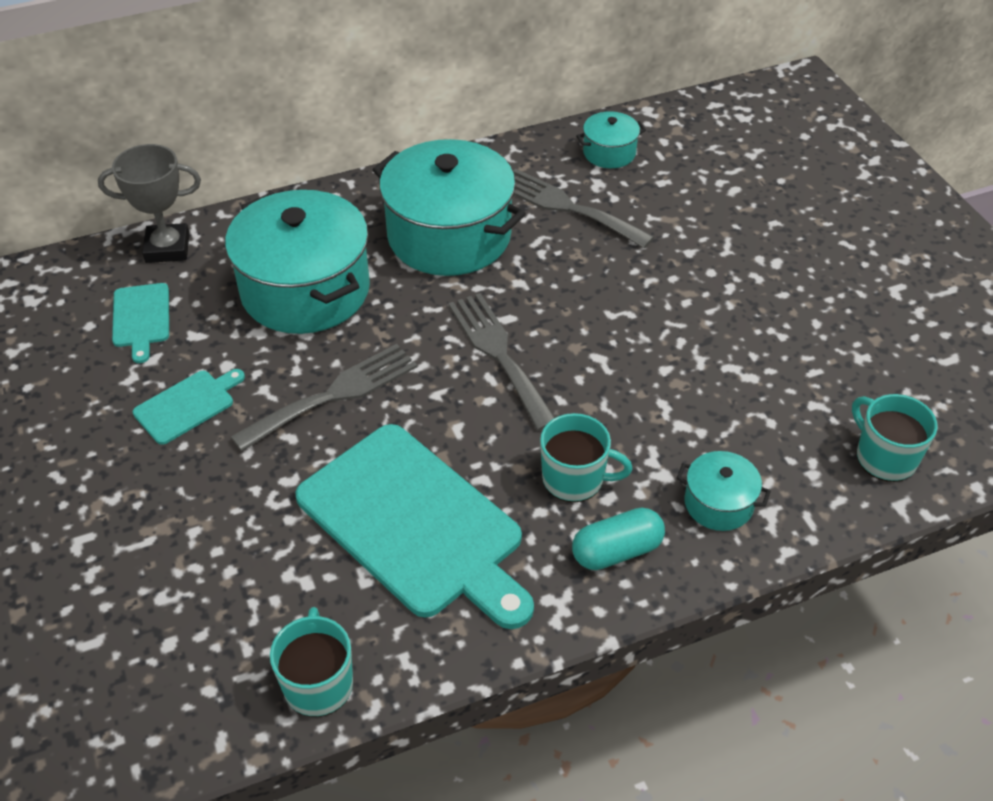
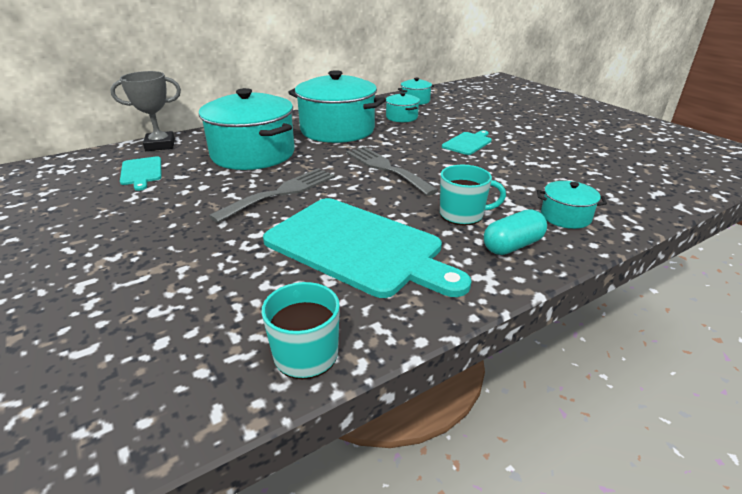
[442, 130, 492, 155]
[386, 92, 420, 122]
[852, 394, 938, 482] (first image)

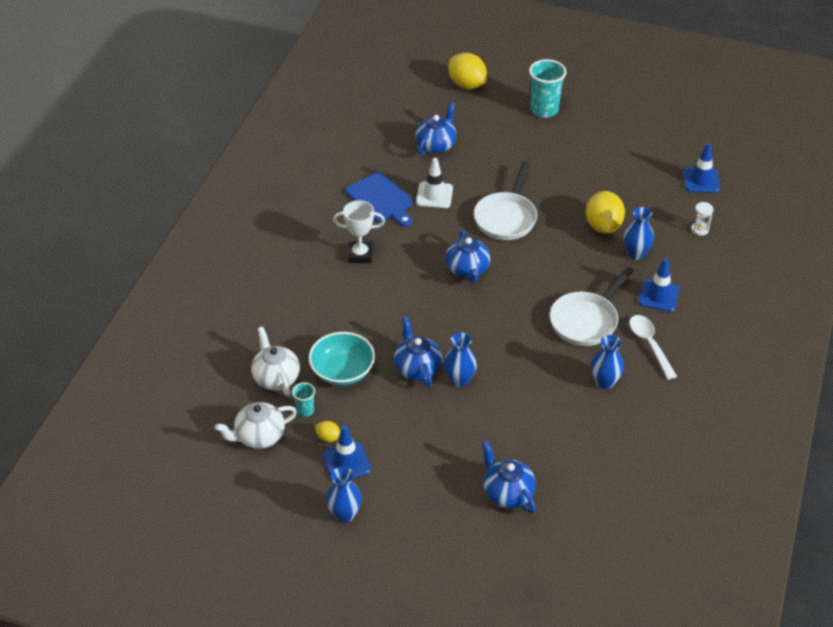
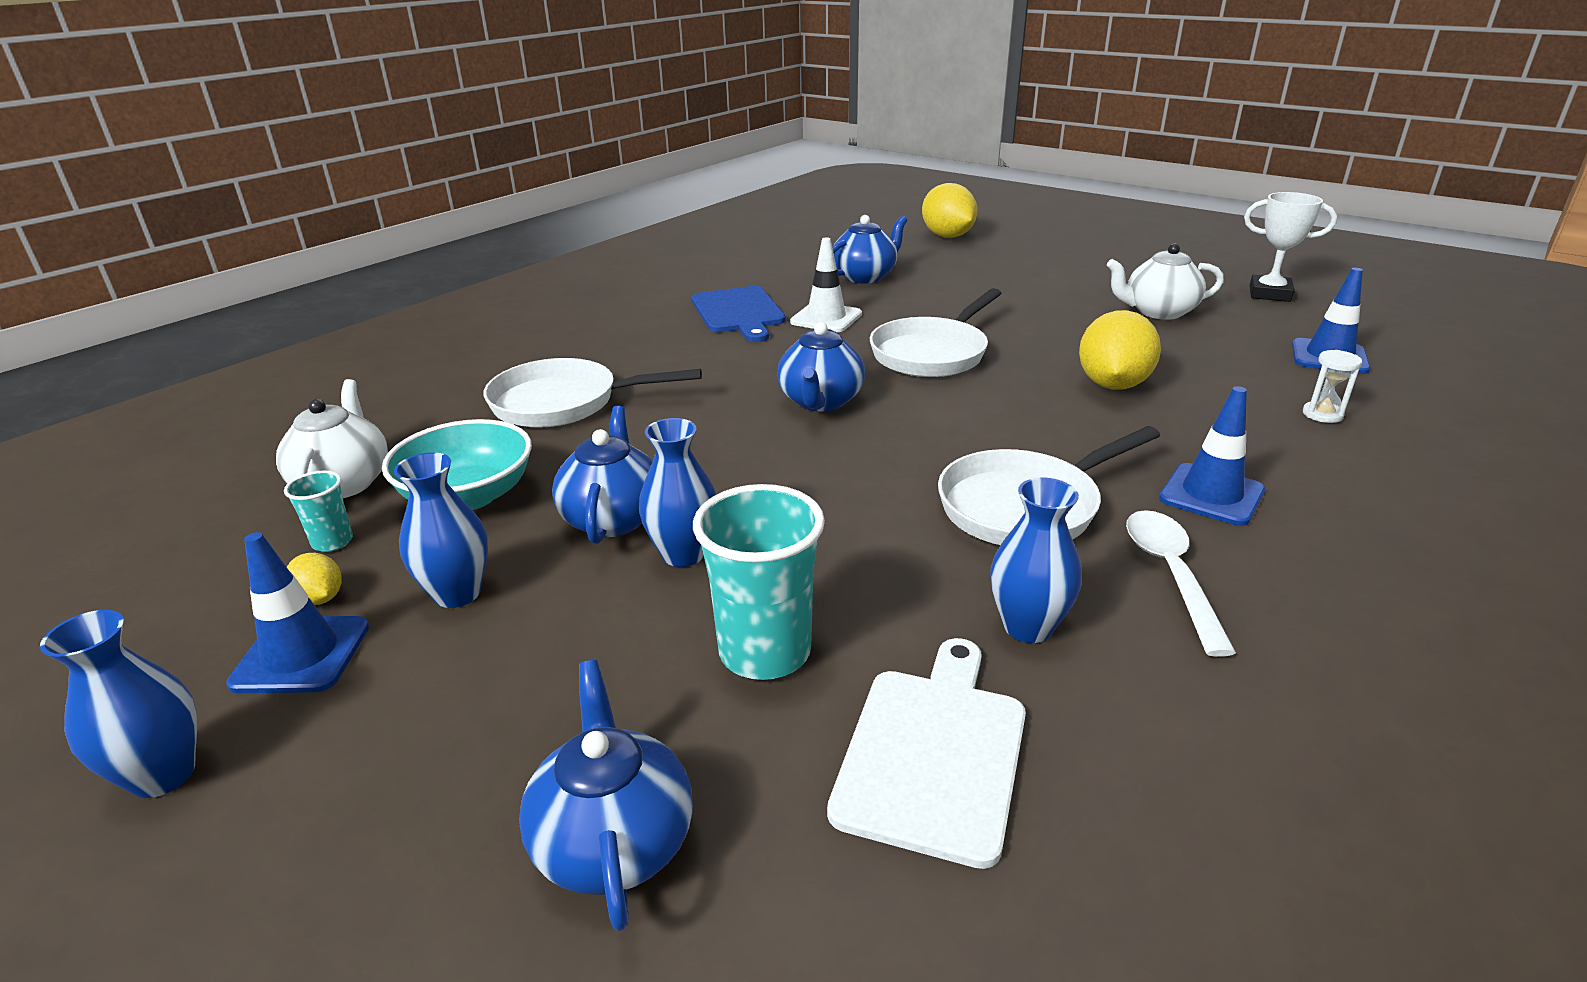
[1107, 243, 1224, 320]
[1244, 192, 1337, 302]
[693, 484, 825, 680]
[394, 452, 488, 608]
[484, 358, 702, 427]
[827, 638, 1026, 869]

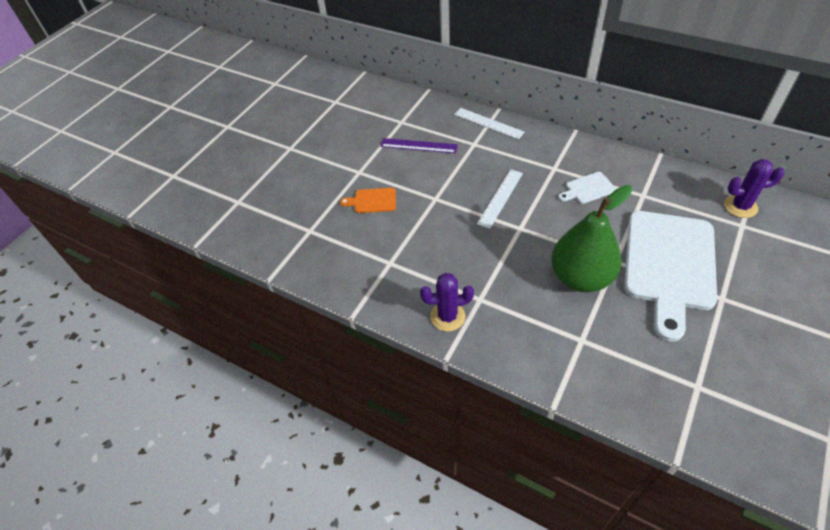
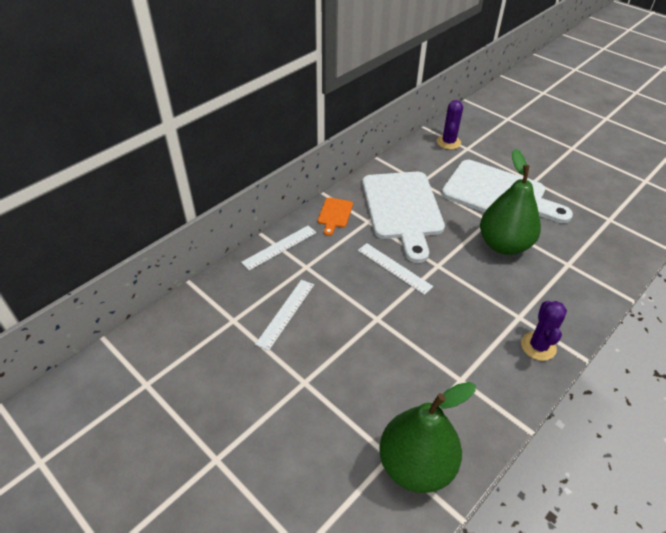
[318, 198, 353, 236]
[255, 280, 314, 351]
[362, 172, 445, 263]
[379, 382, 476, 493]

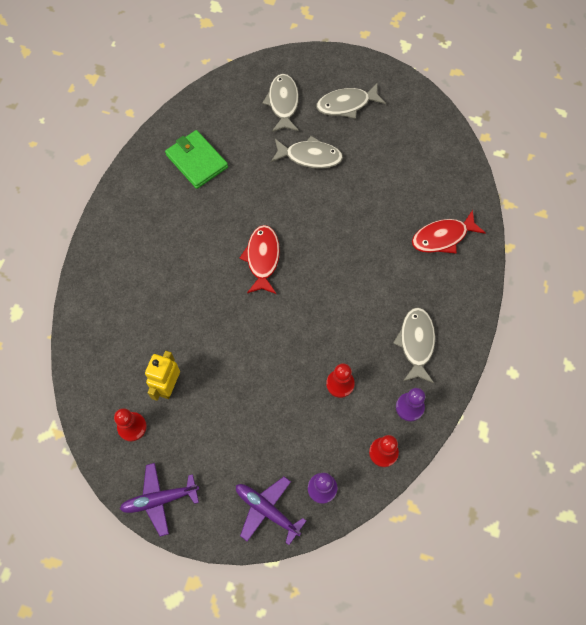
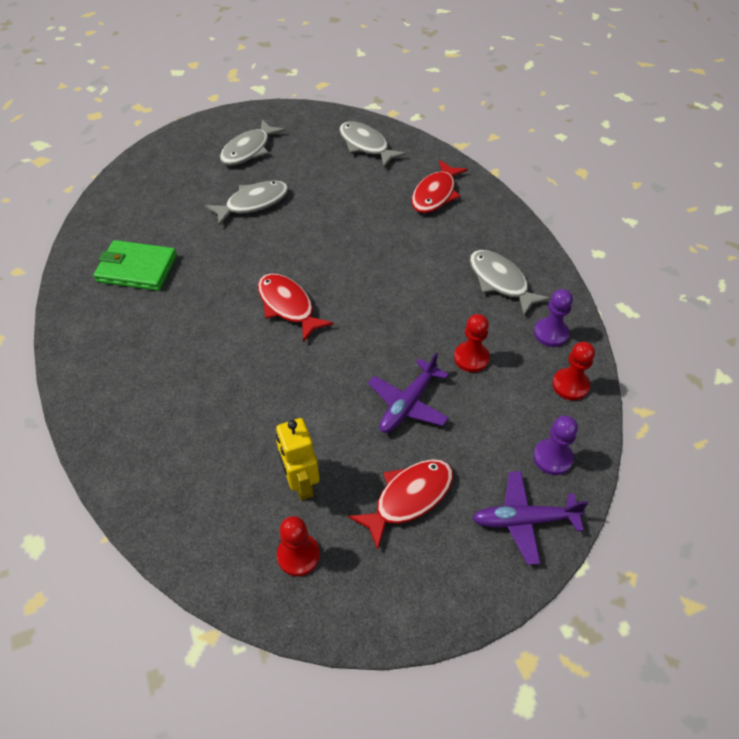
[368, 352, 449, 433]
[339, 121, 406, 167]
[348, 459, 453, 550]

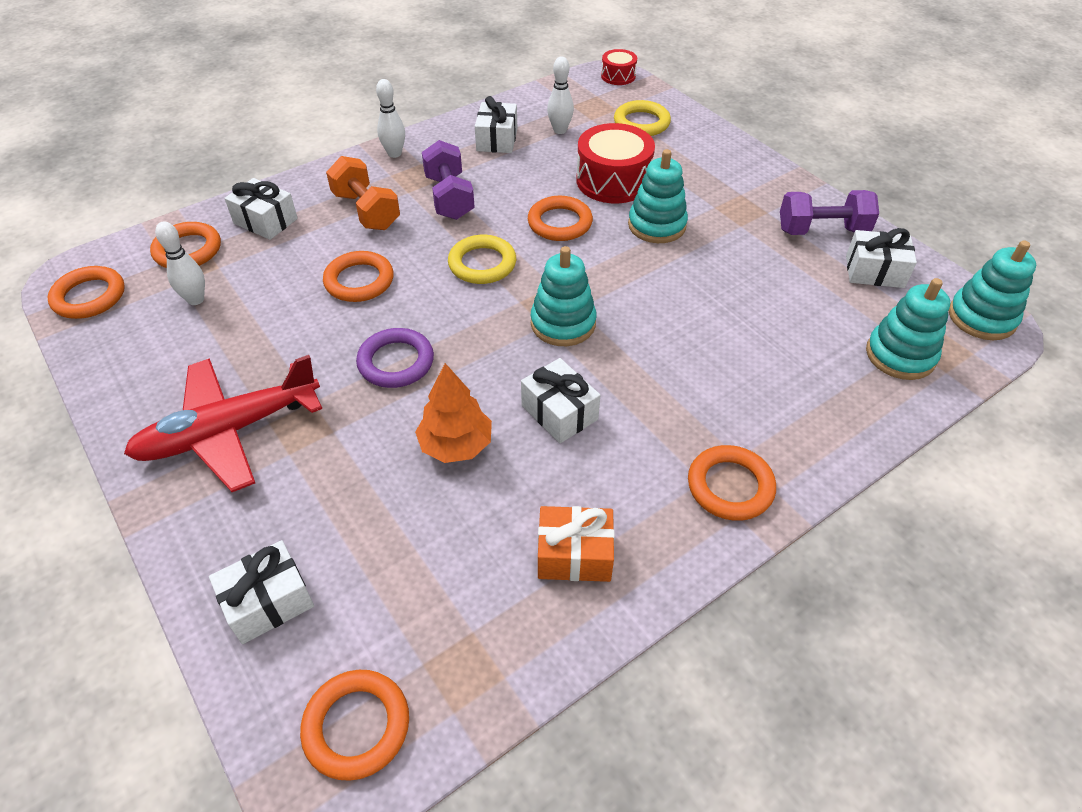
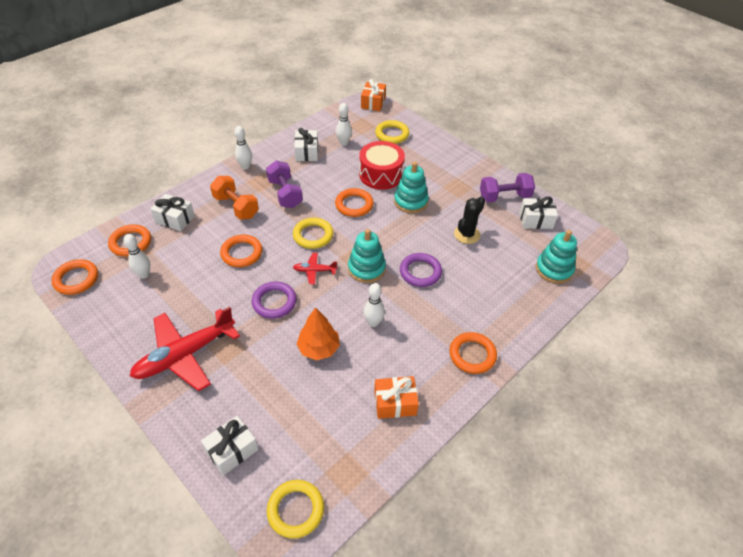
[267, 480, 324, 539]
[364, 283, 385, 327]
[361, 79, 386, 111]
[949, 241, 1036, 340] (first image)
[293, 253, 337, 284]
[400, 253, 442, 287]
[454, 196, 485, 244]

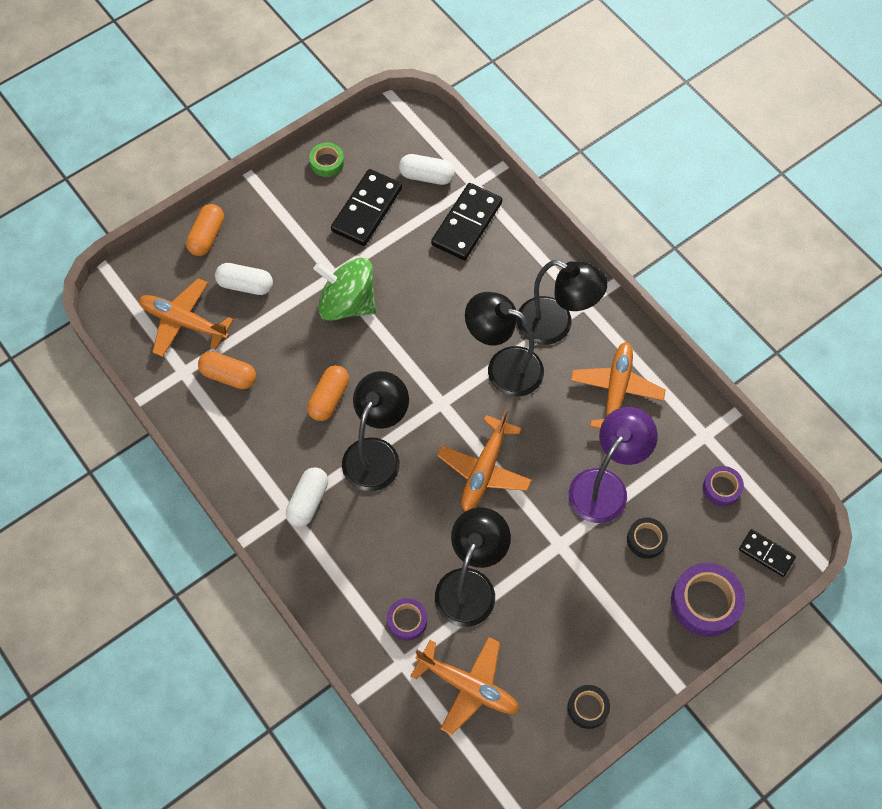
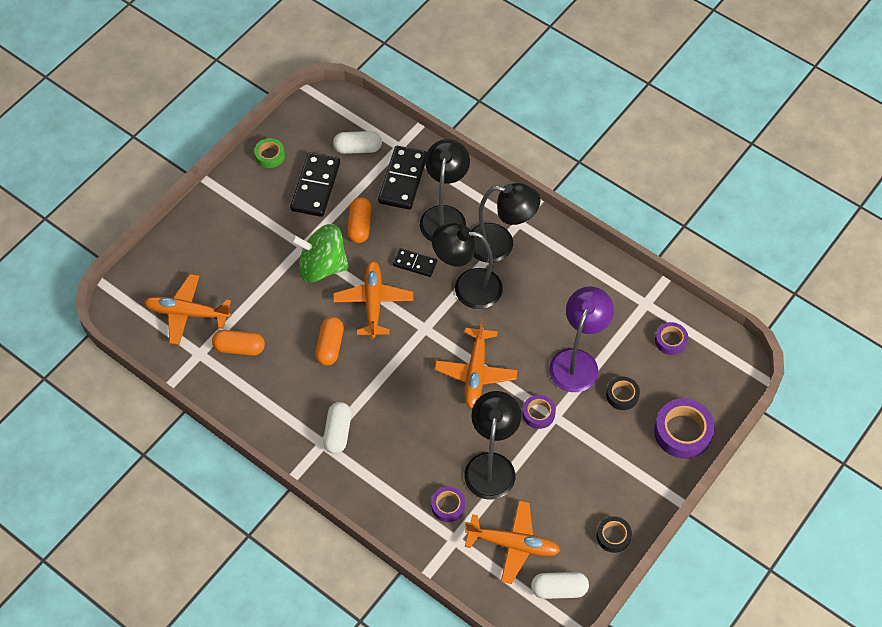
[347, 197, 372, 243]
[531, 572, 589, 599]
[420, 139, 470, 242]
[333, 261, 413, 339]
[393, 248, 437, 277]
[522, 395, 556, 429]

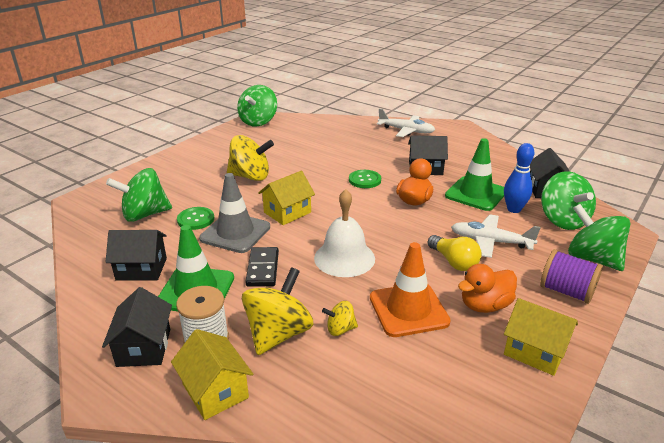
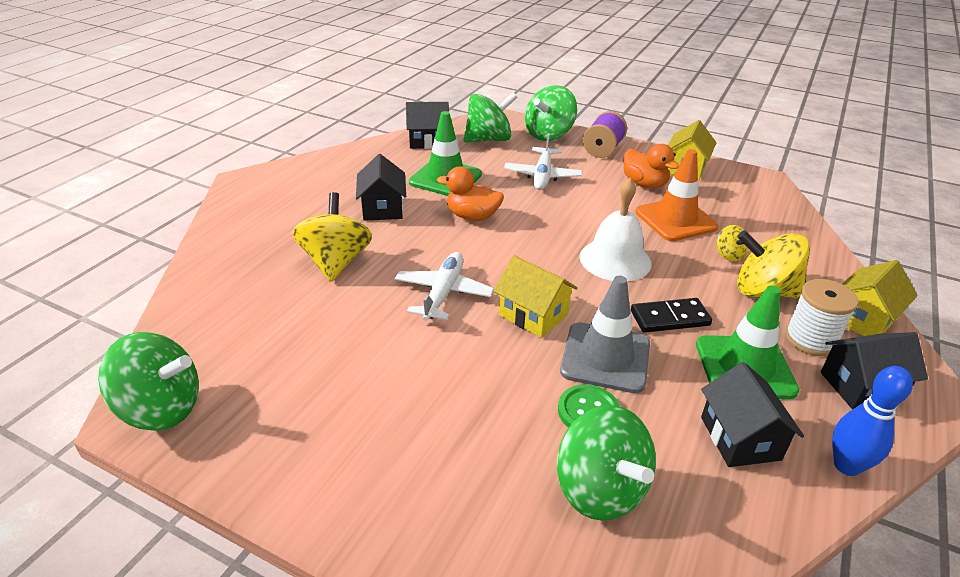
[292, 192, 372, 282]
[349, 170, 381, 188] (first image)
[395, 252, 494, 321]
[428, 235, 481, 271] (first image)
[832, 366, 913, 476]

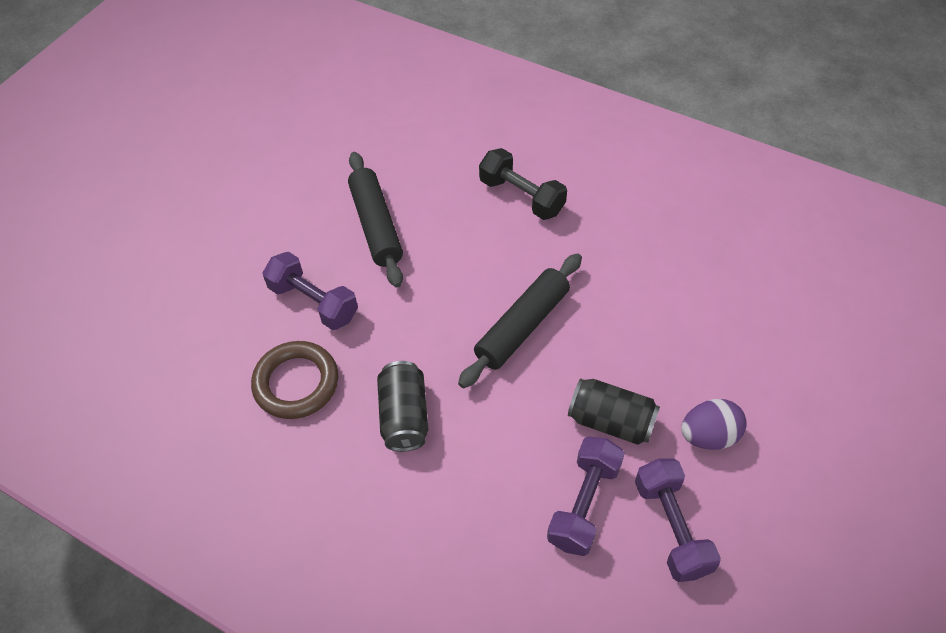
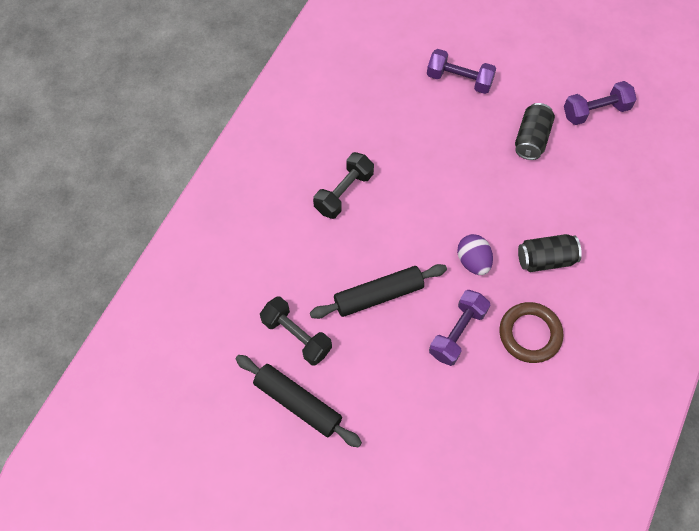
[236, 355, 362, 448]
[427, 49, 496, 94]
[457, 234, 493, 275]
[260, 297, 332, 365]

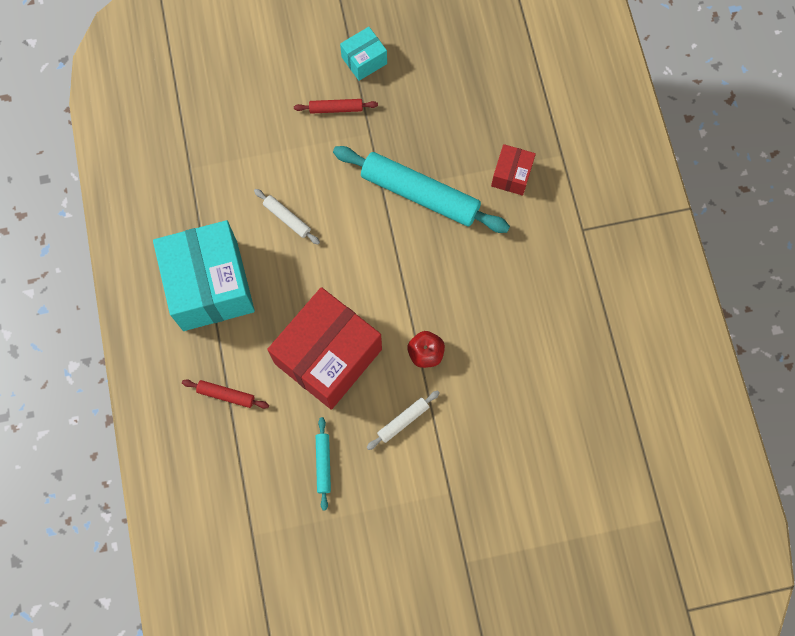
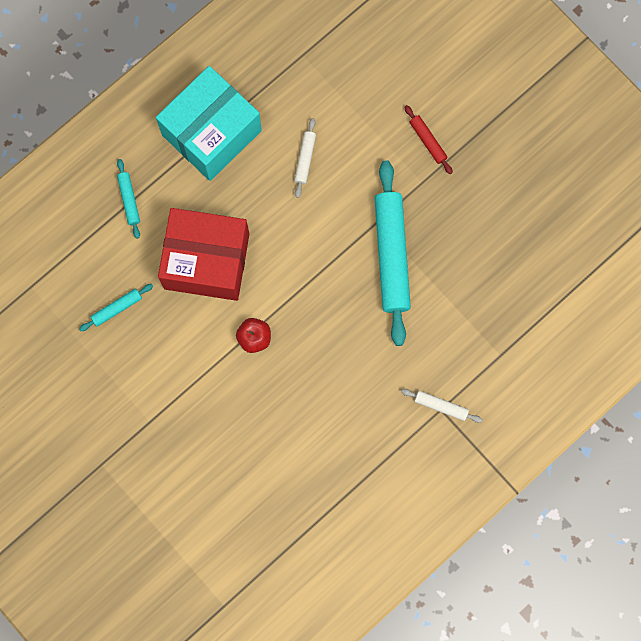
[117, 159, 140, 239]
[340, 27, 387, 81] (first image)
[401, 389, 483, 423]
[491, 144, 536, 196] (first image)

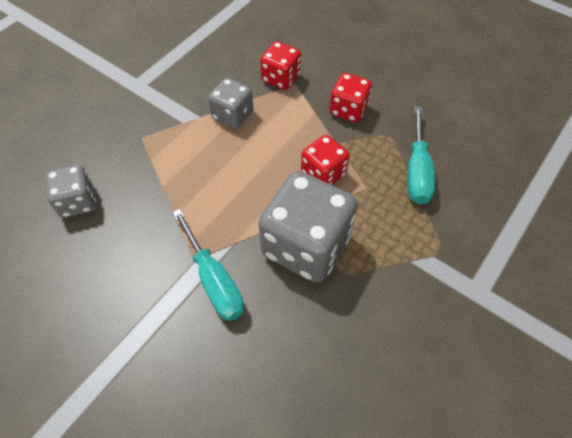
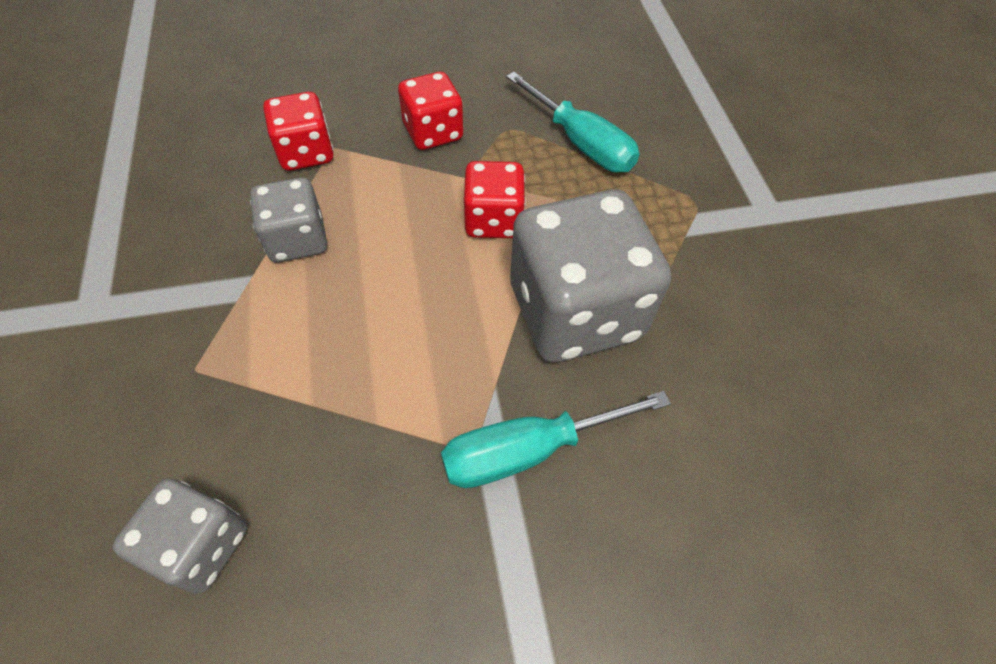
[441, 391, 671, 488]

